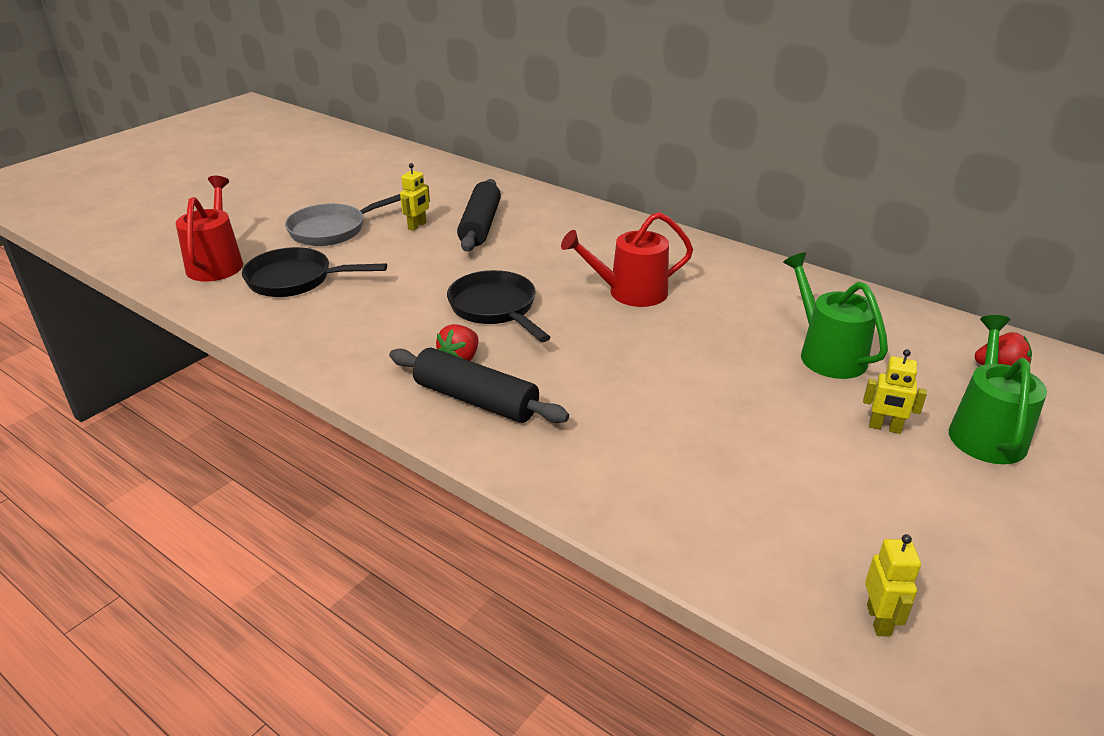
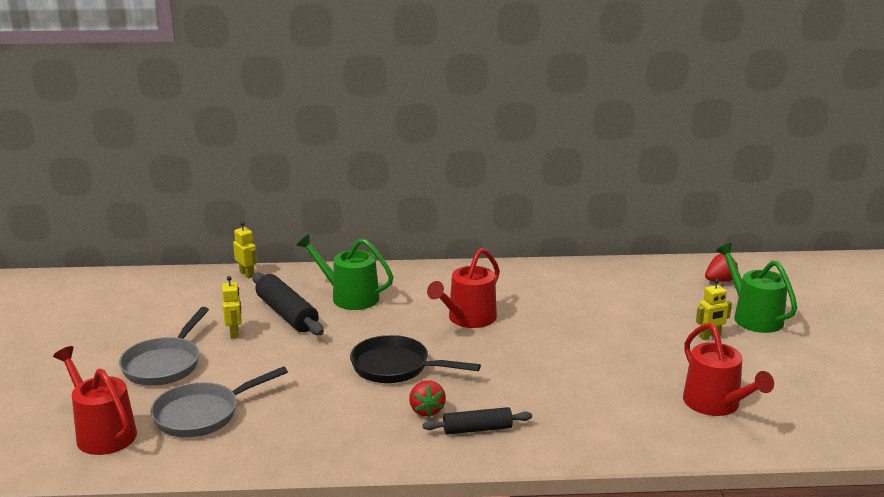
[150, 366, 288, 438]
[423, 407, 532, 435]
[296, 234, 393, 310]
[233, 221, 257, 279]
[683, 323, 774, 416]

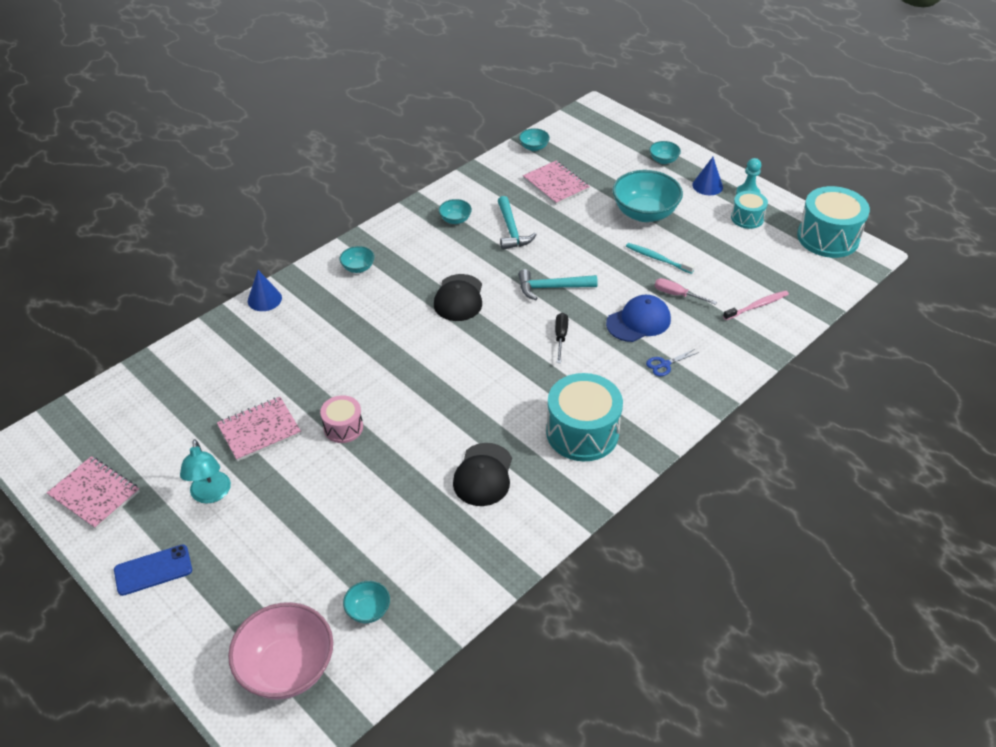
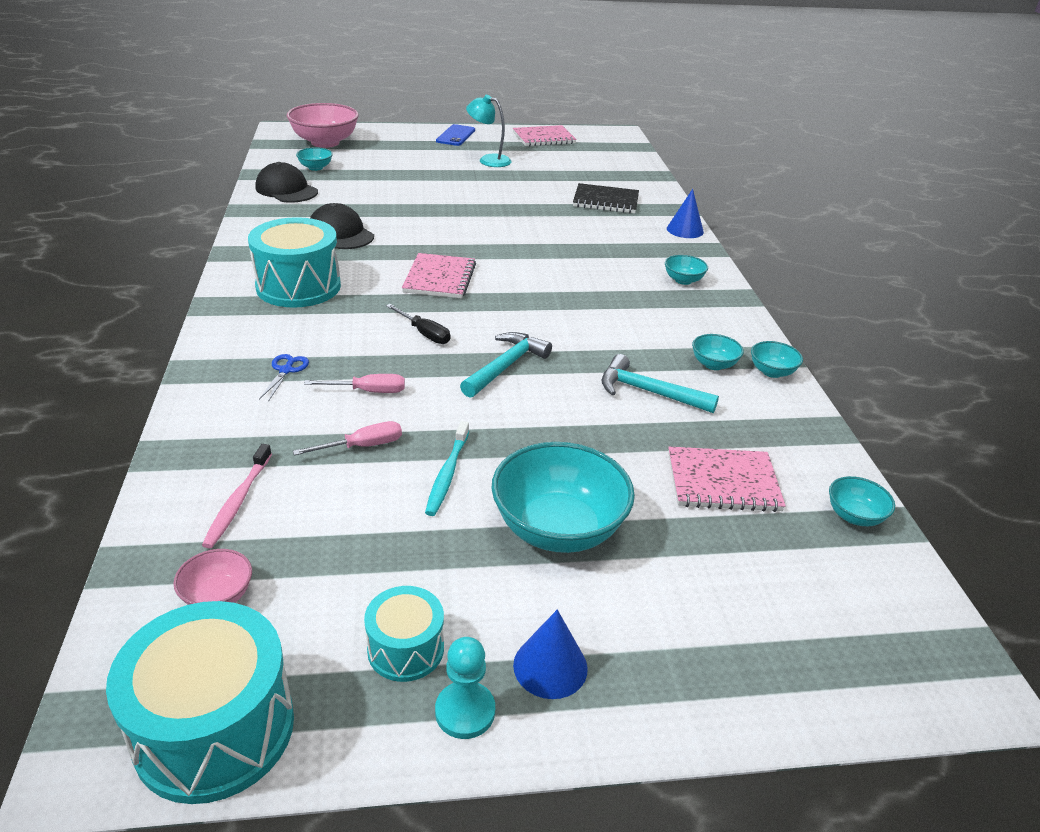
[402, 253, 476, 298]
[320, 395, 363, 443] (first image)
[255, 162, 318, 202]
[304, 374, 405, 393]
[425, 421, 469, 516]
[751, 341, 803, 378]
[173, 549, 252, 605]
[573, 183, 639, 213]

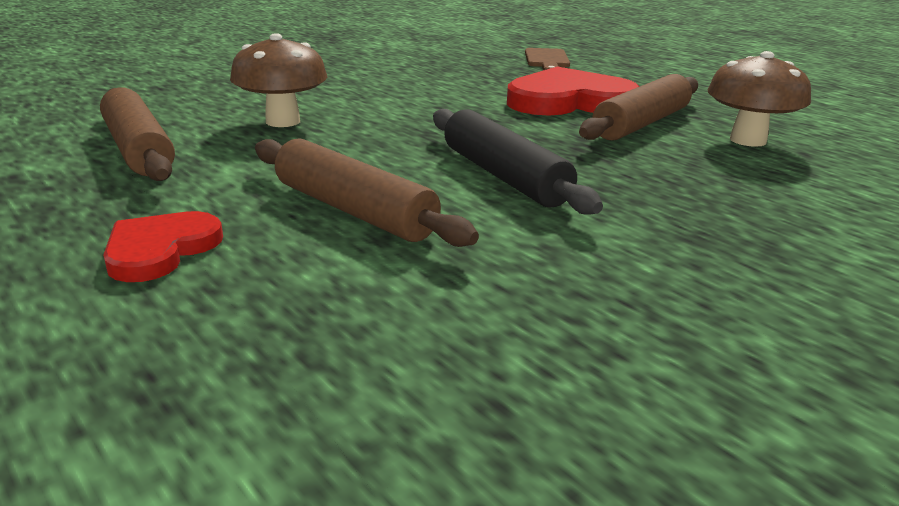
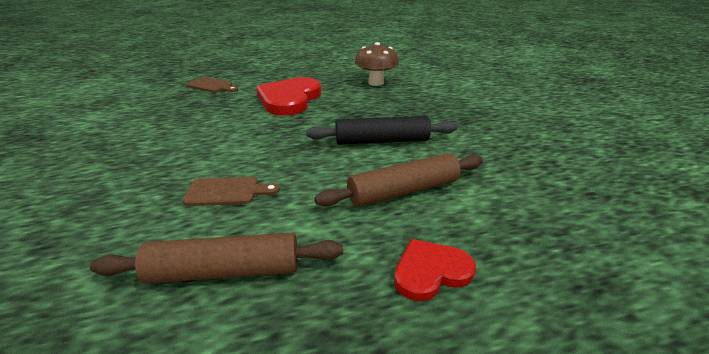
[394, 239, 476, 301]
[183, 177, 280, 206]
[579, 74, 698, 141] (first image)

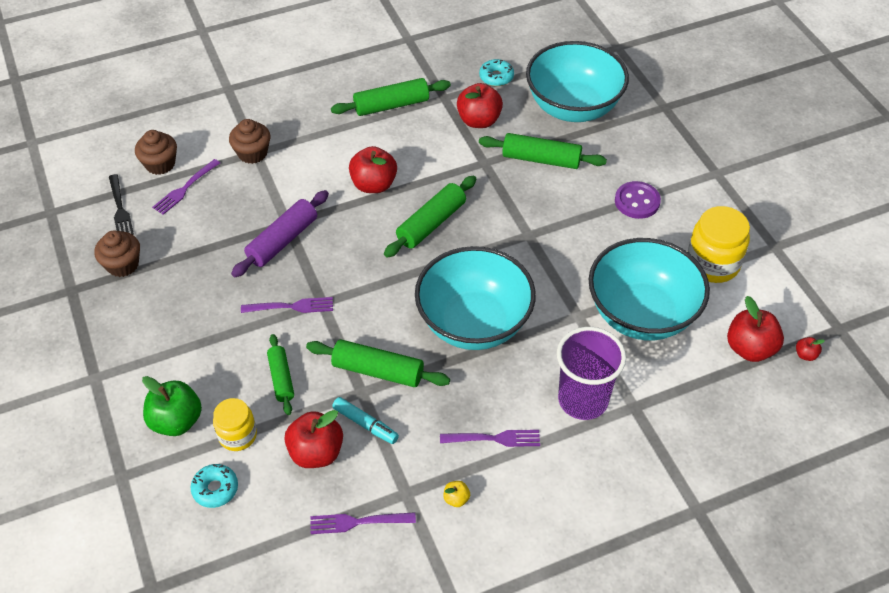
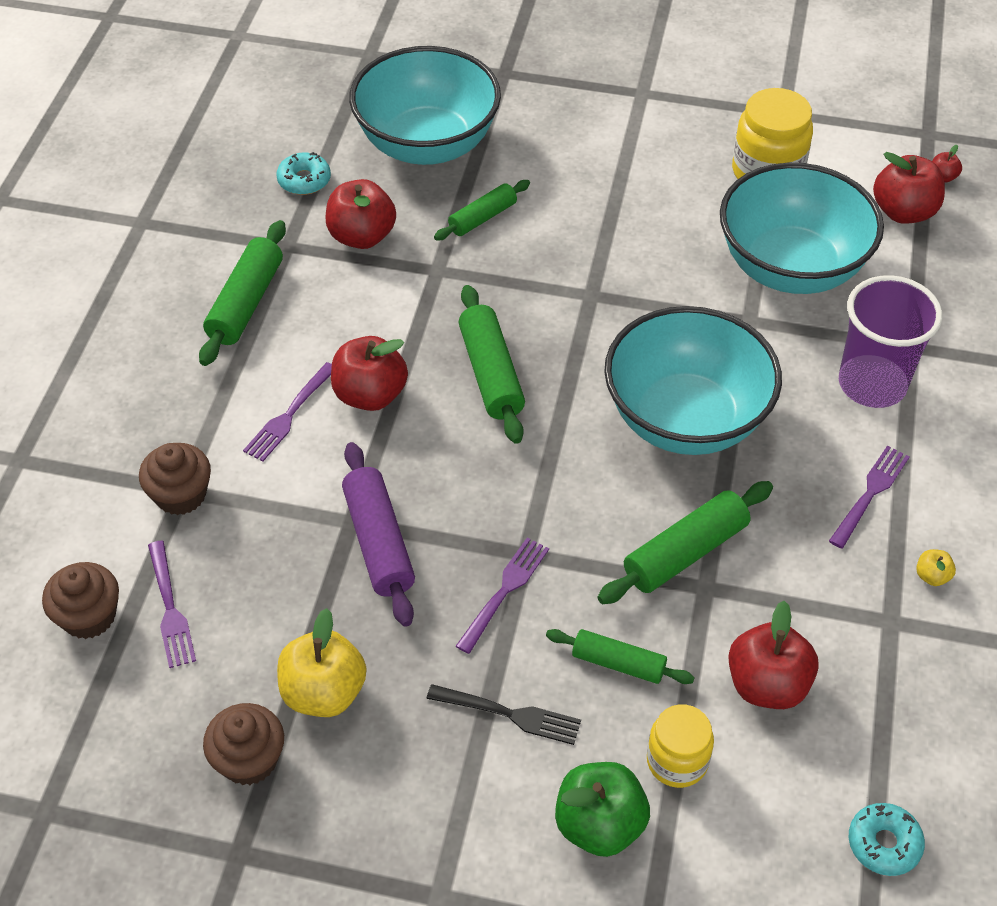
[426, 684, 581, 745]
[849, 803, 925, 876]
[243, 362, 332, 462]
[332, 397, 399, 444] (first image)
[434, 180, 530, 241]
[615, 181, 661, 219] (first image)
[277, 608, 366, 717]

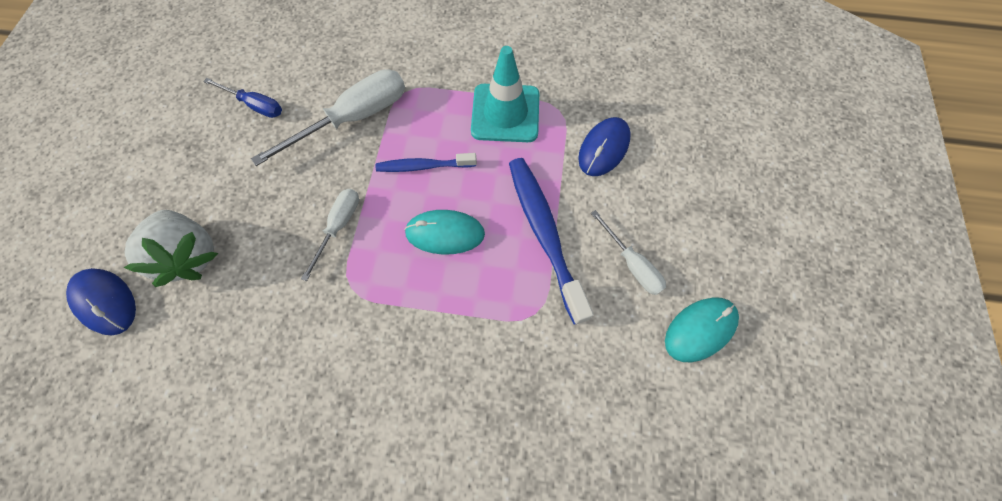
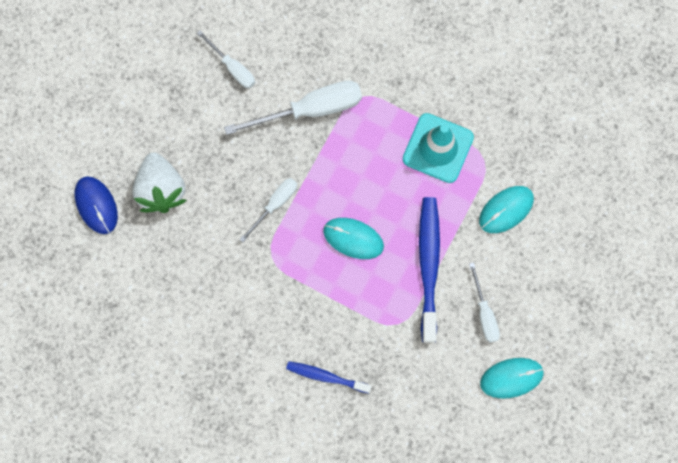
[197, 30, 255, 88]
[286, 361, 372, 393]
[479, 186, 534, 233]

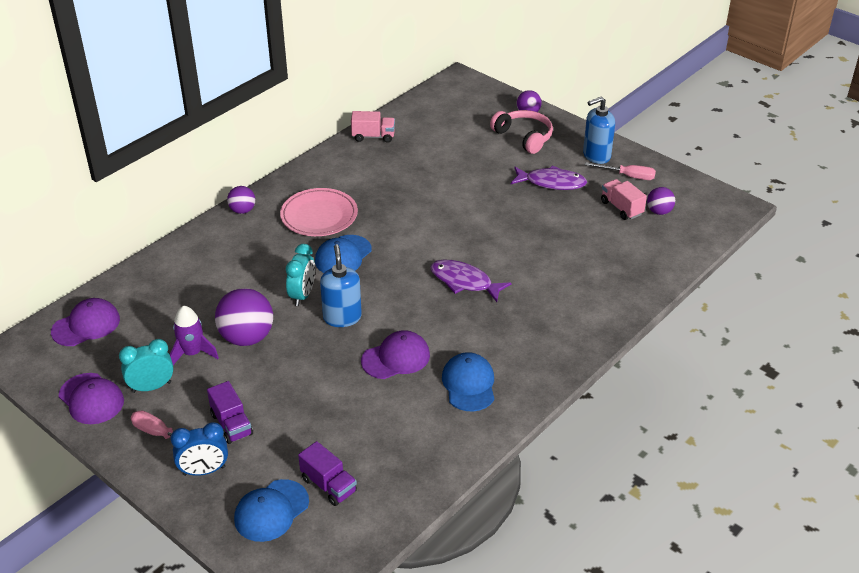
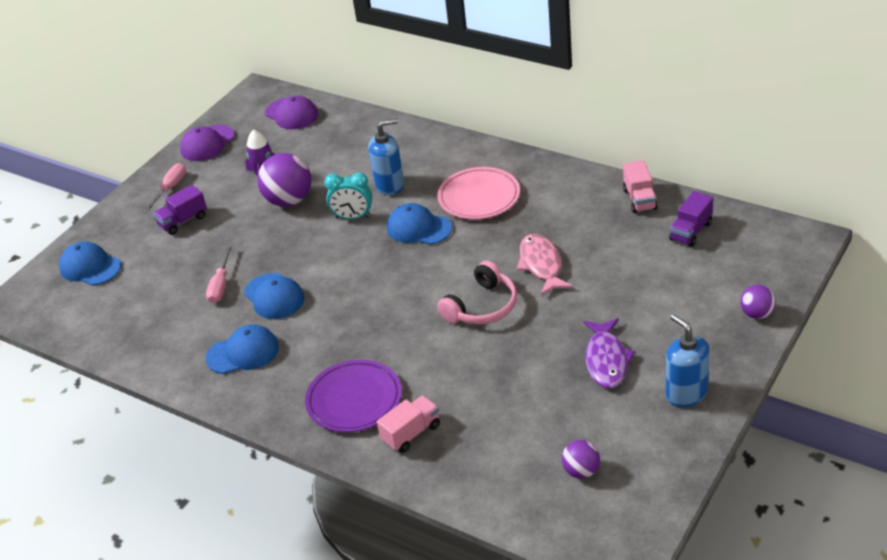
[119, 339, 173, 393] (first image)
[171, 422, 228, 476] (first image)
[227, 186, 255, 214] (first image)
[669, 191, 713, 247]
[368, 118, 404, 195]
[244, 273, 304, 319]
[430, 260, 512, 302] (first image)
[437, 261, 517, 325]
[206, 245, 233, 303]
[377, 396, 440, 453]
[305, 360, 402, 432]
[517, 234, 573, 296]

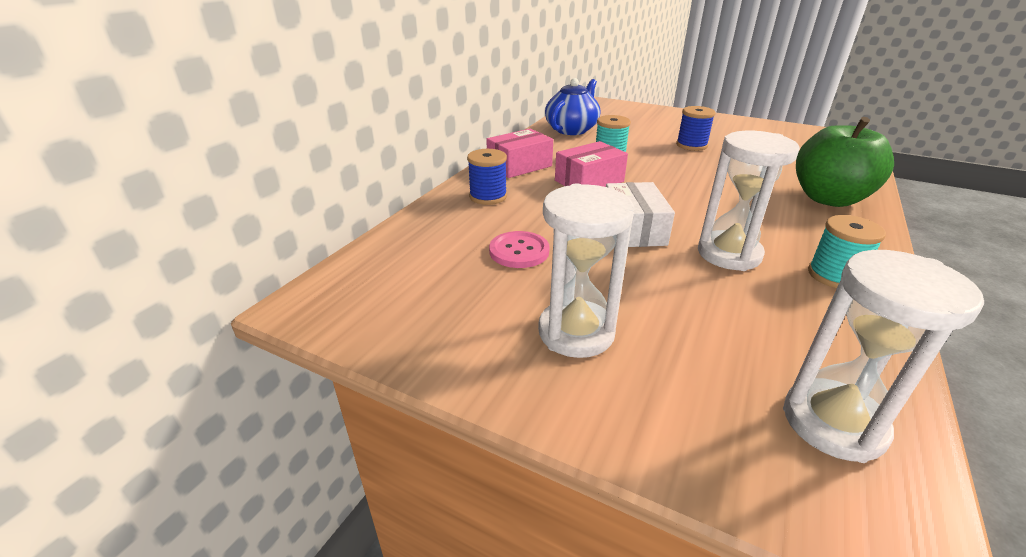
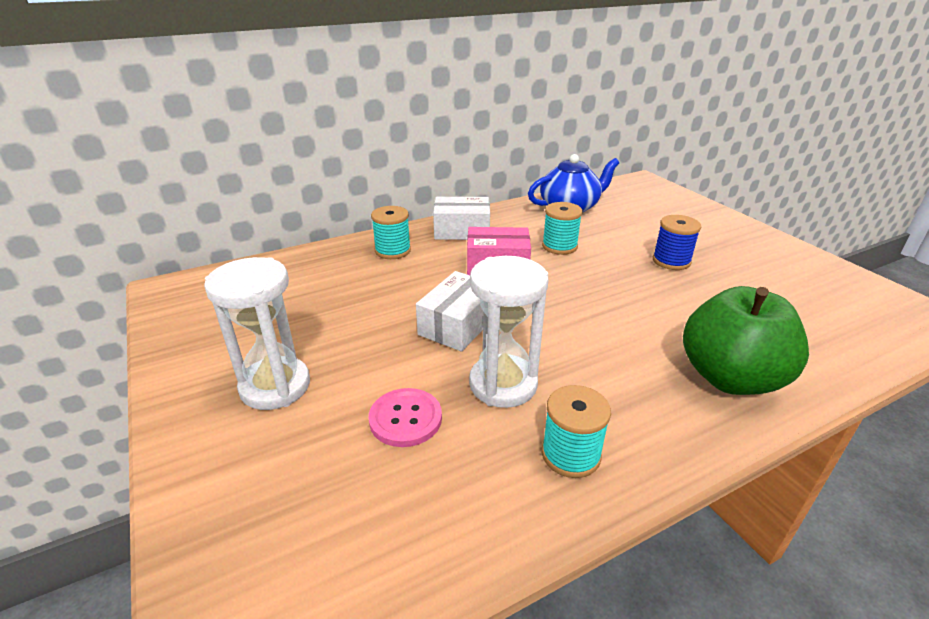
[371, 206, 411, 259]
[433, 197, 490, 240]
[369, 388, 442, 447]
[783, 250, 984, 463] (first image)

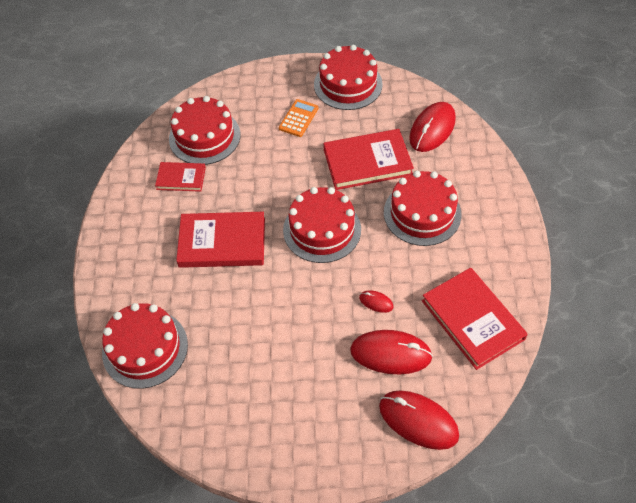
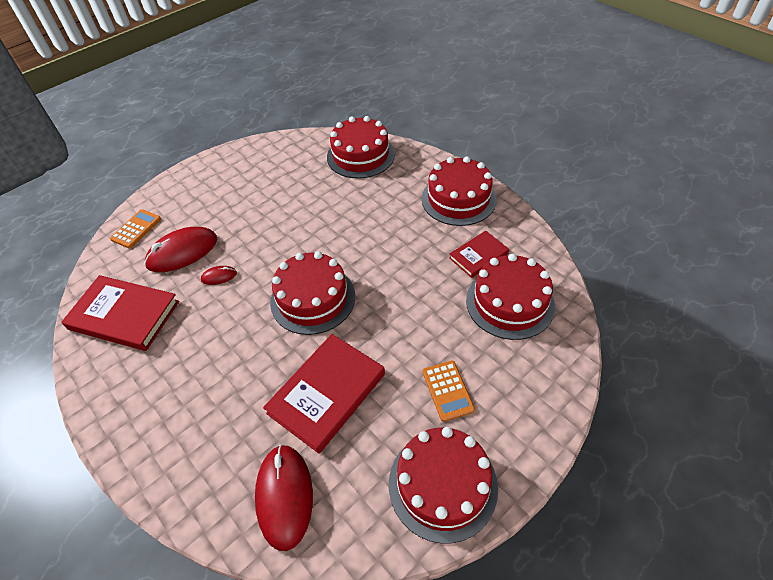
[176, 212, 265, 268] (first image)
[110, 209, 161, 249]
[422, 156, 497, 226]

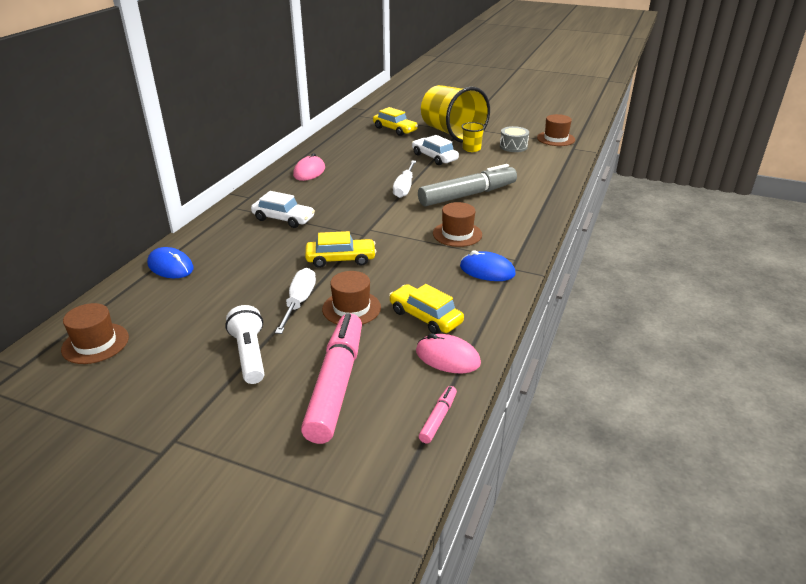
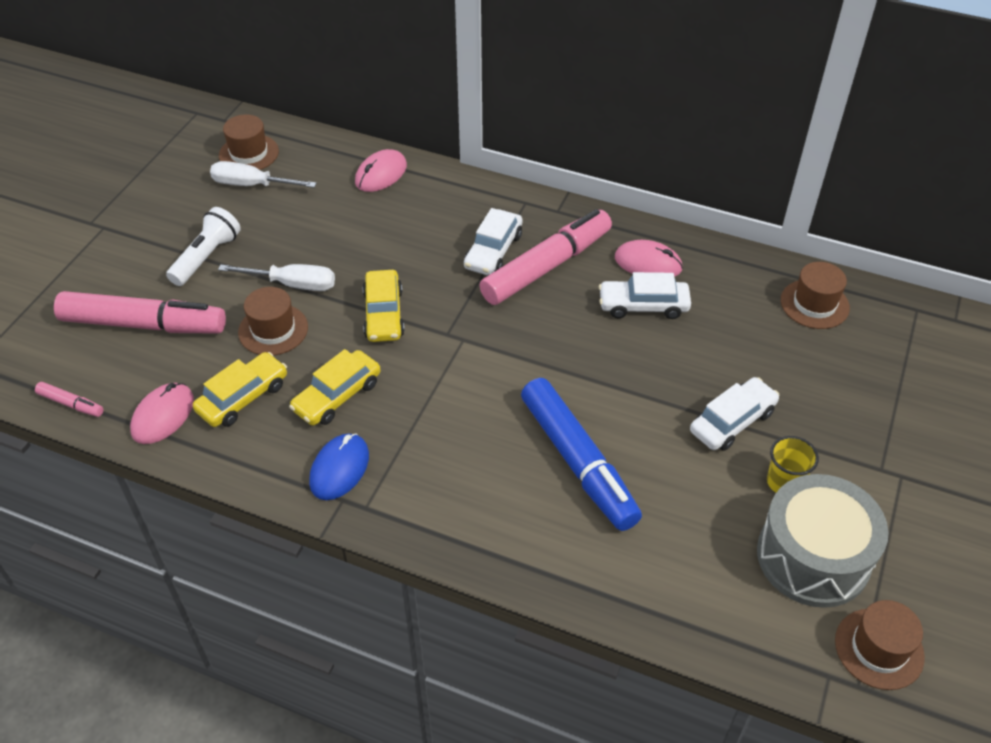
[355, 149, 407, 192]
[166, 207, 241, 286]
[289, 349, 381, 426]
[210, 161, 317, 188]
[521, 378, 642, 531]
[421, 85, 490, 143] (first image)
[781, 262, 850, 329]
[757, 474, 889, 608]
[479, 209, 612, 305]
[599, 272, 691, 319]

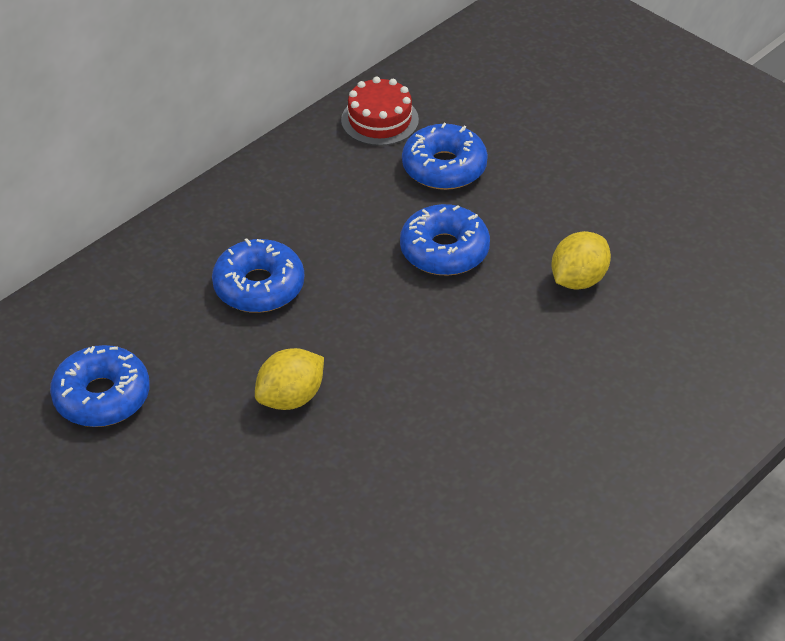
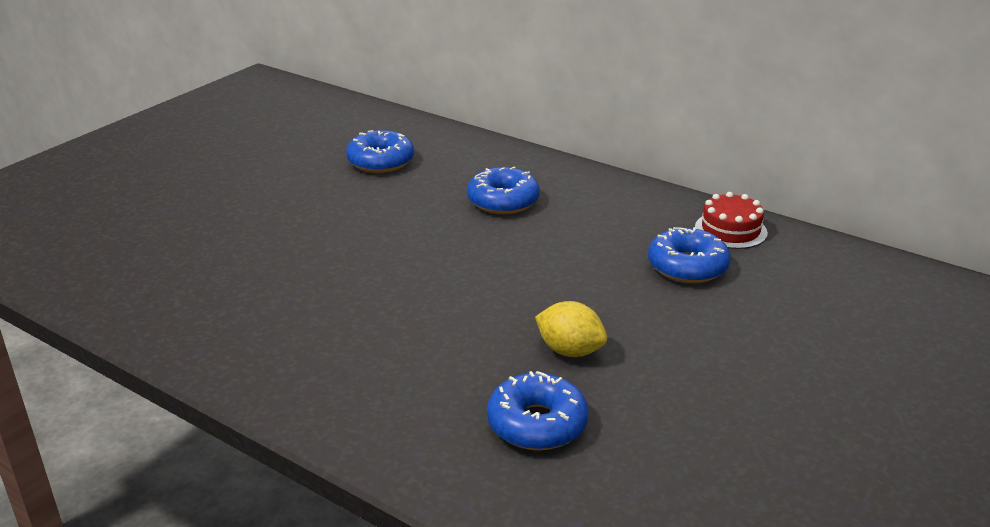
[255, 348, 324, 410] (first image)
[487, 371, 588, 450]

